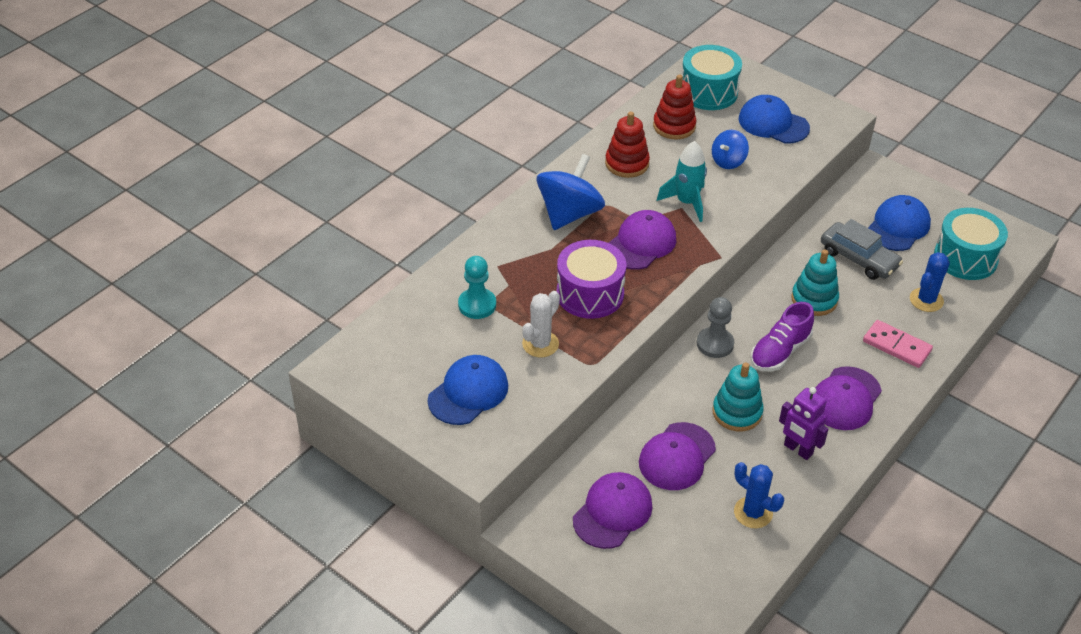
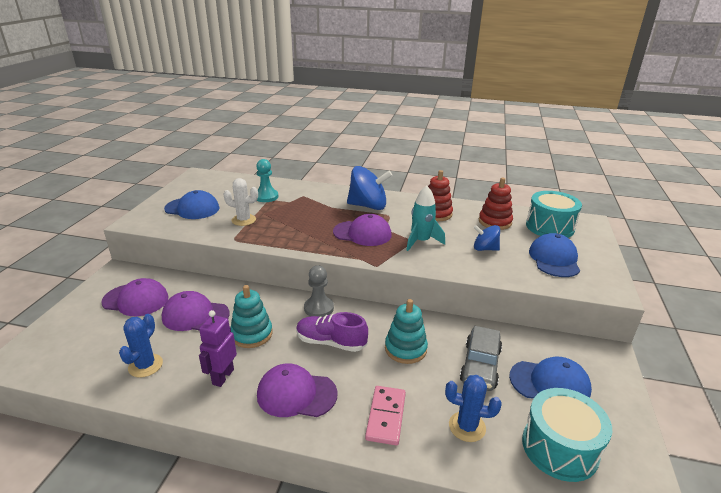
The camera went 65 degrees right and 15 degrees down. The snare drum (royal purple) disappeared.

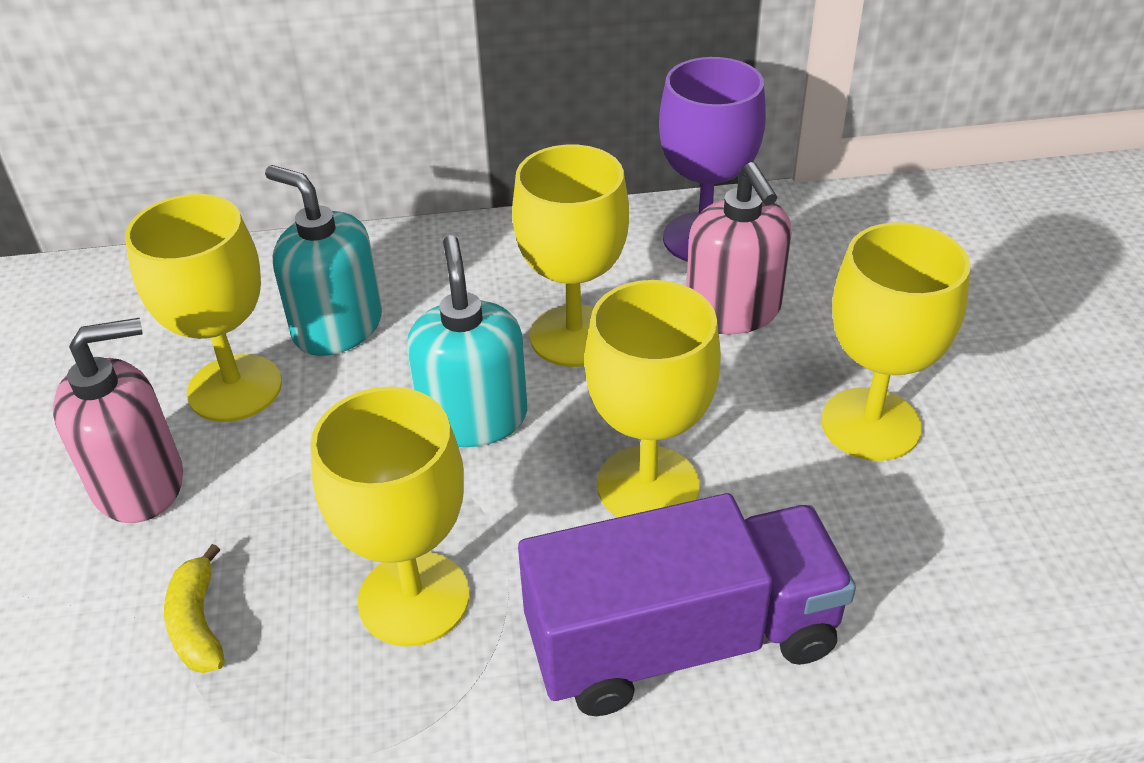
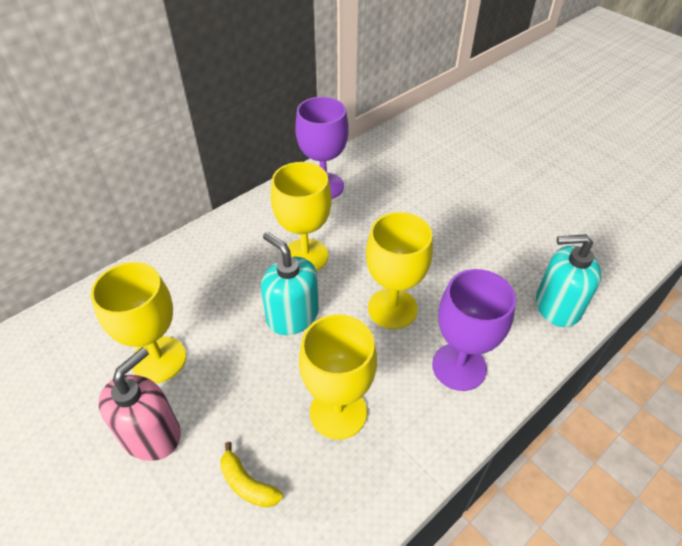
The camera went 35 degrees left and 5 degrees up. The lorry (royal purple) was replaced by the chalice (royal purple) (no. 2 from left). The soap pump (teal) (no. 1 from left in the first image) moved. The soap pump (rosy) (no. 2 from left) disappeared. The chalice (golden) (no. 5 from left) disappeared.

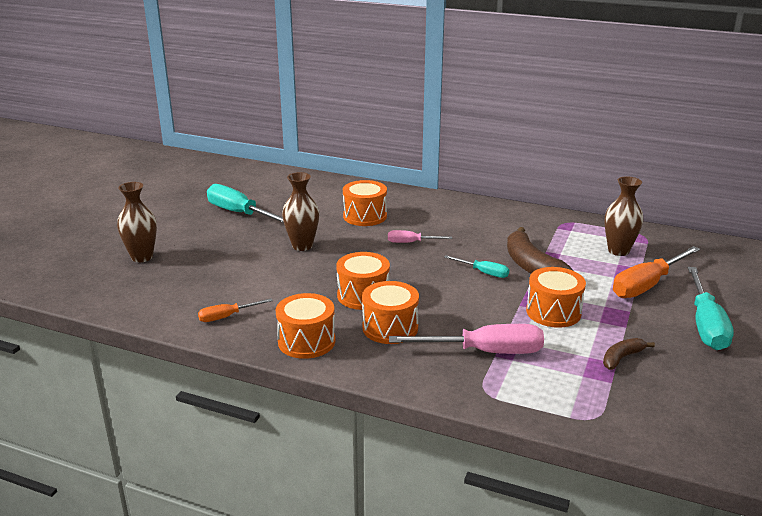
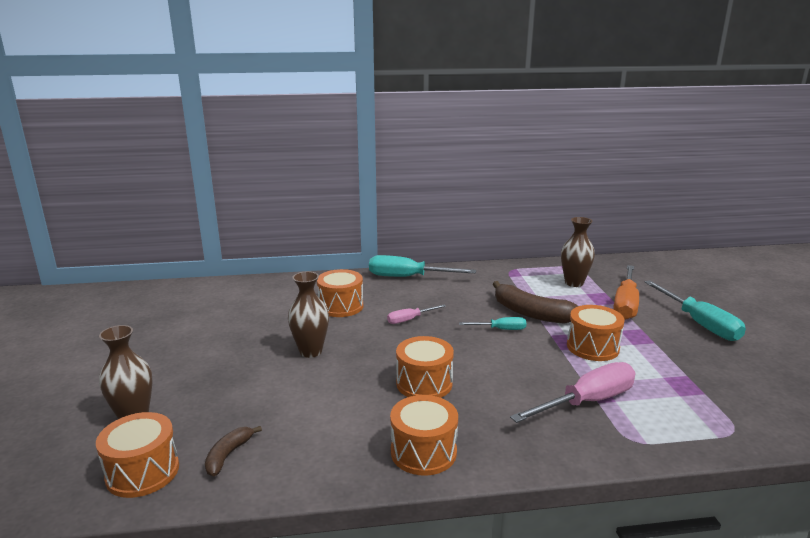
The camera went 30 degrees left and 5 degrees down. The snare drum (bright orange) (no. 4 from left in the first image) moved. The banana fruit (brown) (no. 2 from left in the first image) moved. The flat screwdriver (teal) (no. 1 from left) moved. The flat screwdriver (bright orange) (no. 1 from left) disappeared.

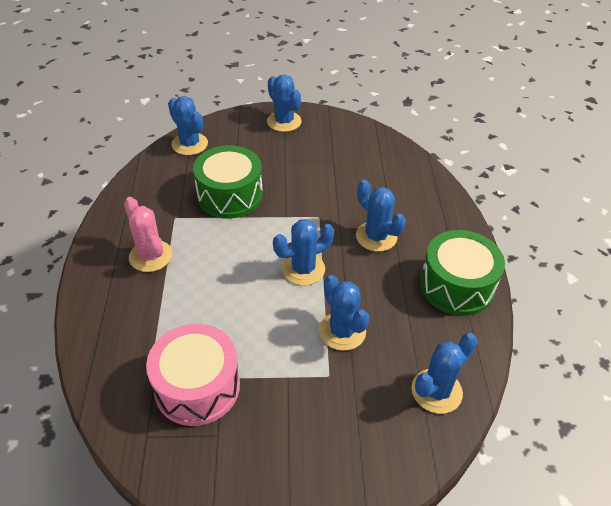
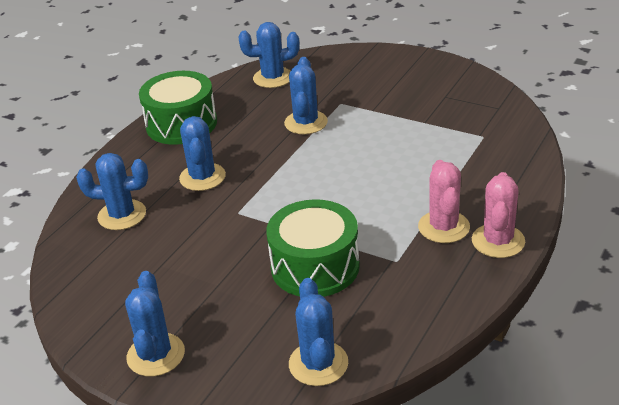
The camera went 145 degrees left and 10 degrees down. The saguaro cactus (royal blue) (no. 3 from left in the first image) moved. The saguaro cactus (rosy) (no. 2 from left) appeared. The snare drum (rosy) disappeared.

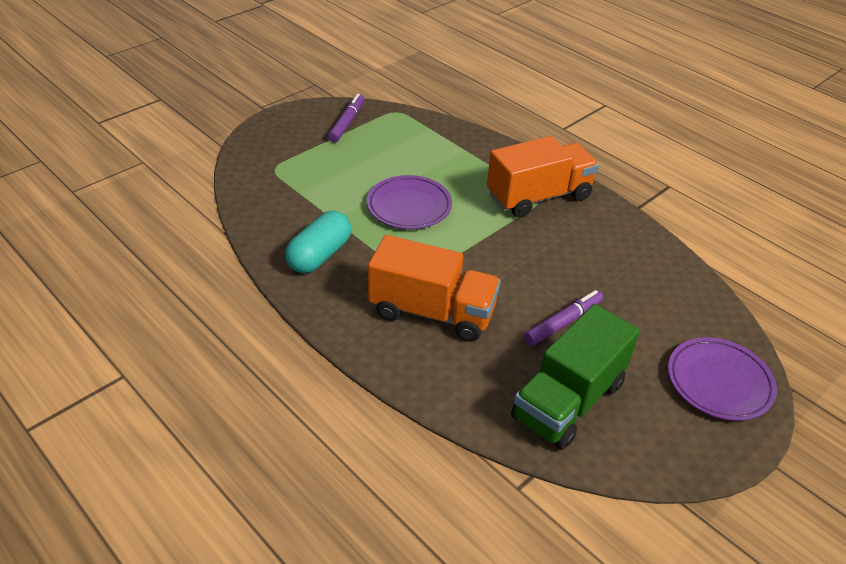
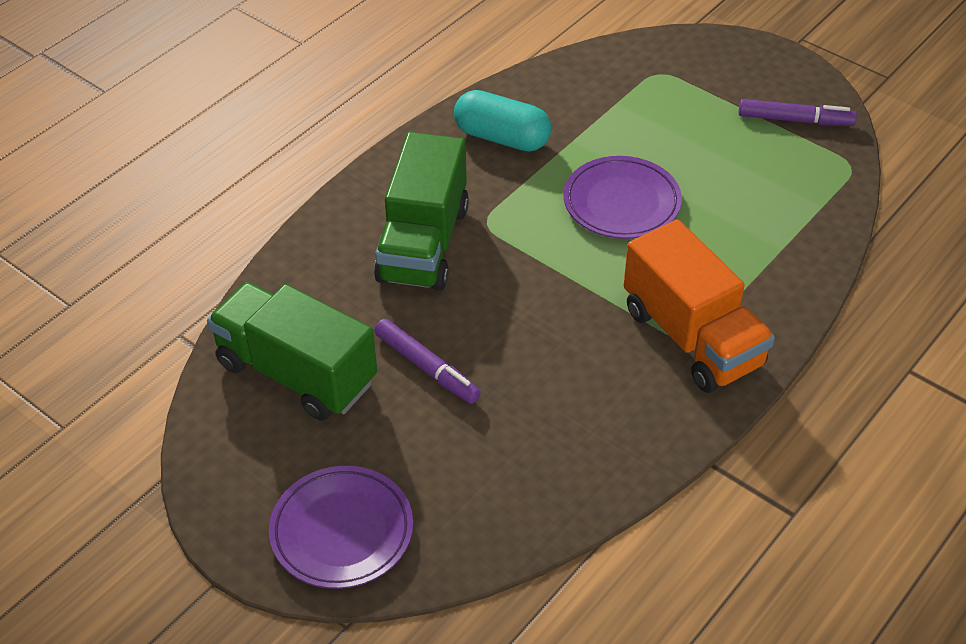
The camera went 85 degrees right and 5 degrees up. The lorry (bright orange) (no. 1 from left) became the lorry (leaf-green) (no. 2 from left).

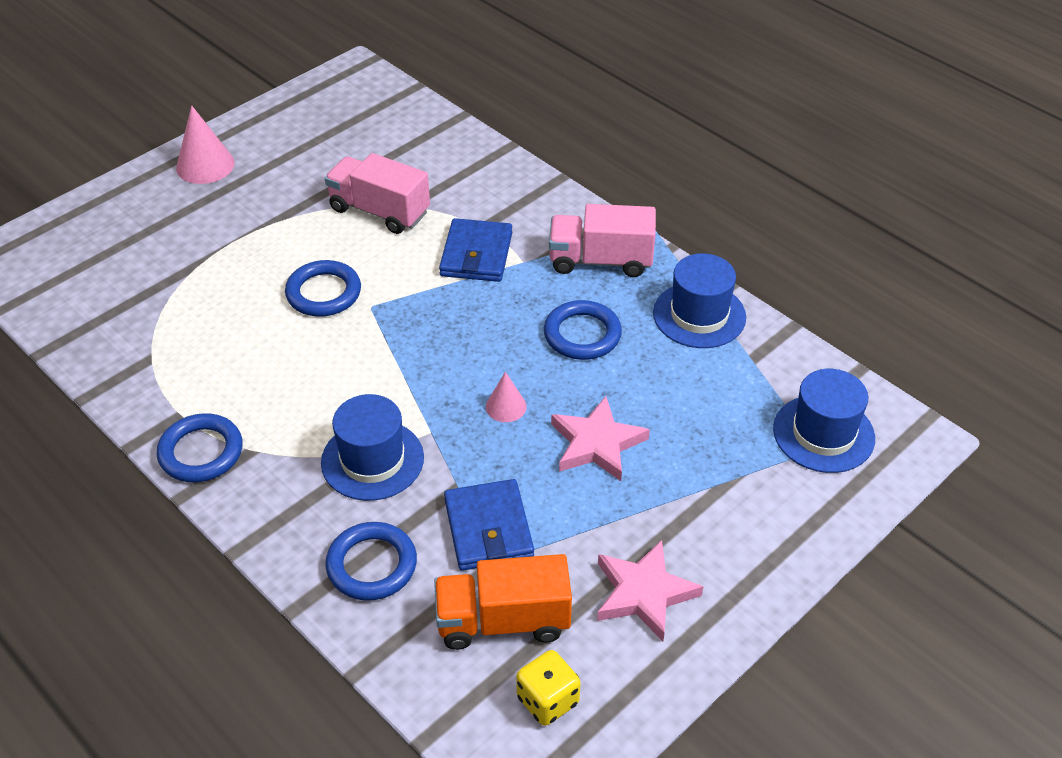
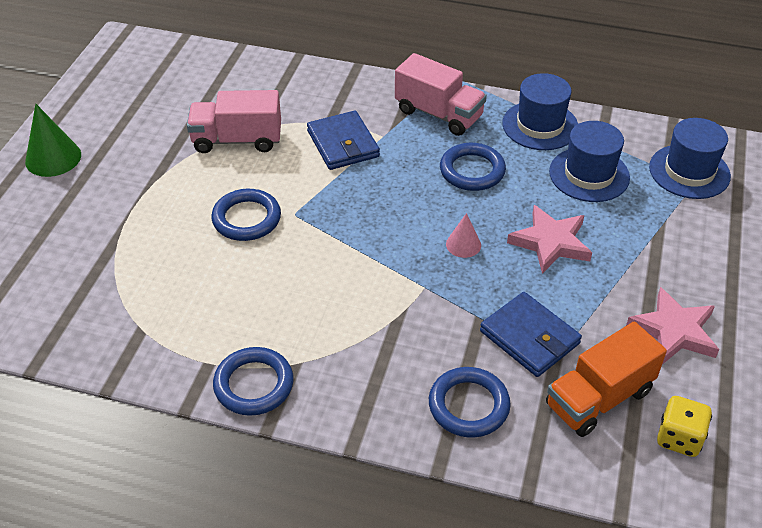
The camera went 30 degrees left and 0 degrees up. The cone shape (rosy) (no. 1 from left) became the cone shape (leaf-green). The lorry (rosy) (no. 2 from left) turned 120 degrees counterclockwise. The tall hat (royal blue) (no. 1 from left in the first image) moved.

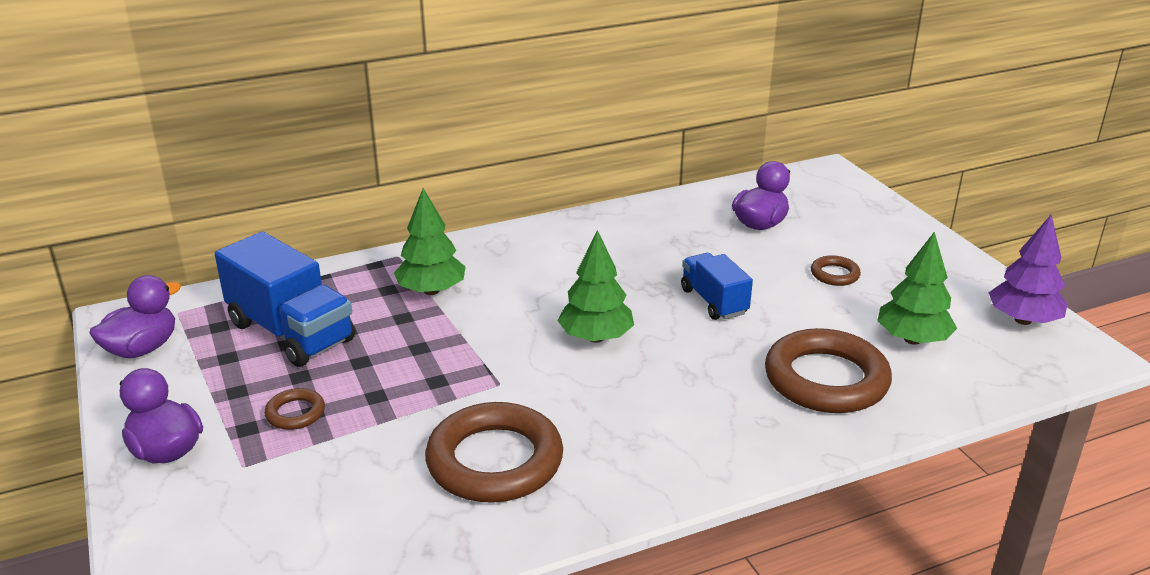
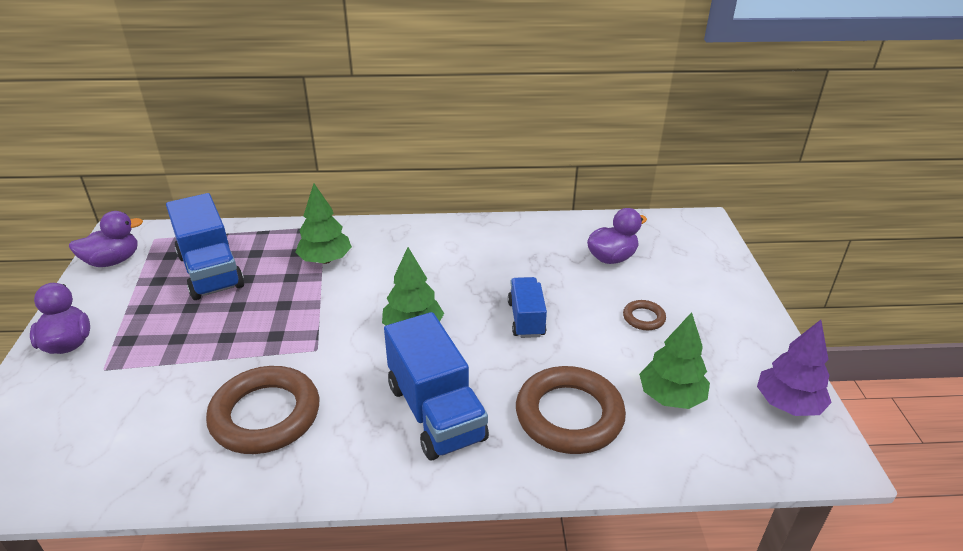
The camera went 20 degrees right and 5 degrees up. The lorry (royal blue) (no. 2 from left) appeared. The torus (brown) (no. 1 from left) disappeared.

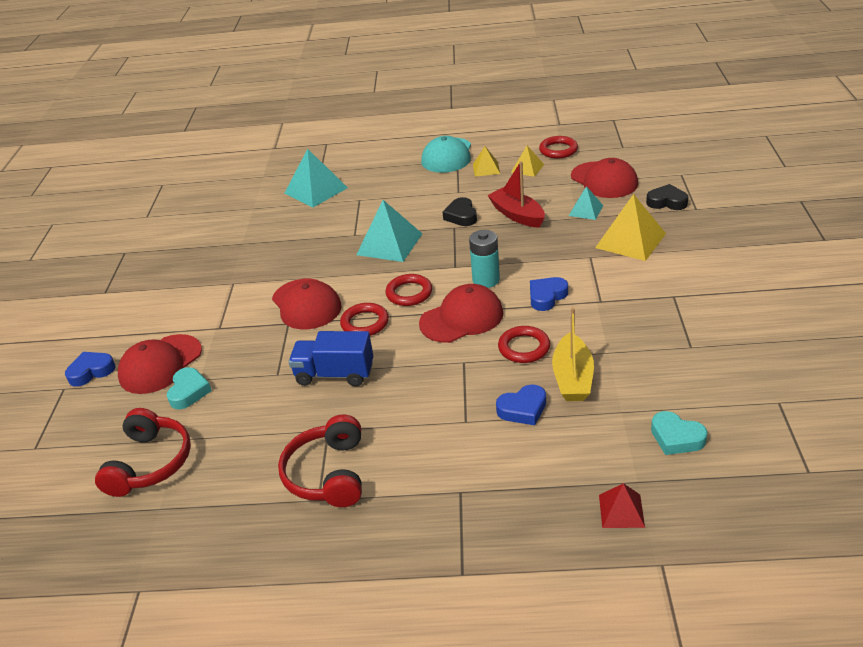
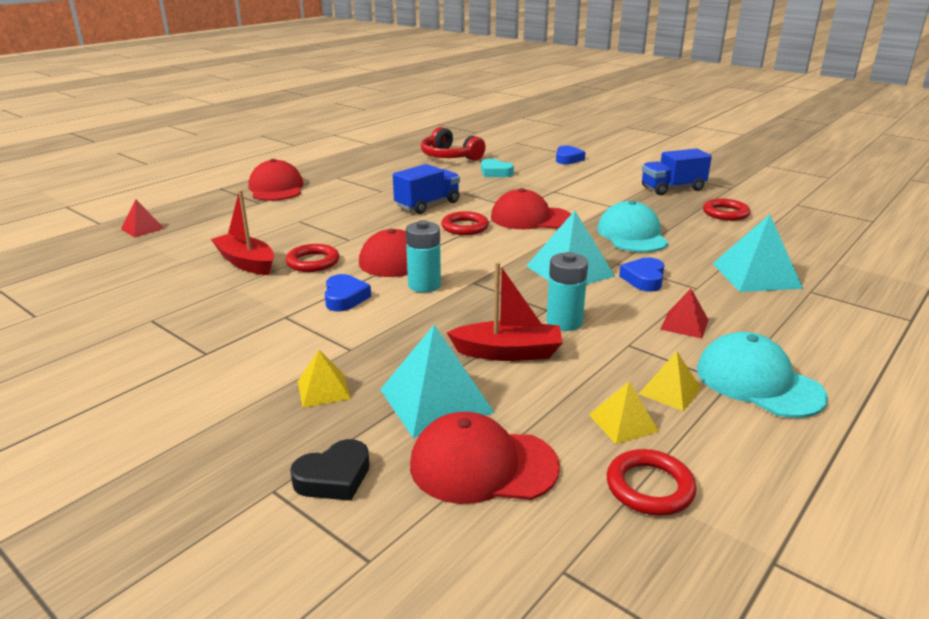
The camera went 125 degrees right and 10 degrees down. The toy boat (golden) became the toy boat (scarlet) (no. 1 from left). The cap (scarlet) (no. 1 from left) moved. The pyramid shape (golden) (no. 3 from left in the first image) changed to 0.55 times the size. The pyramid shape (teal) (no. 3 from left in the first image) changed to 1.81 times the size. The heart (ebony) (no. 1 from left) was replaced by the AA battery (teal) (no. 2 from left). The cap (teal) (no. 1 from left) appeared. The heart (royal blue) (no. 2 from left in the first image) moved. The lorry (royal blue) (no. 2 from left) appeared. The pyramid shape (scarlet) (no. 2 from left) appeared. The torus (scarlet) (no. 2 from left in the first image) moved. The headset (scarlet) (no. 2 from left) disappeared. The heart (teal) (no. 2 from left) disappeared.

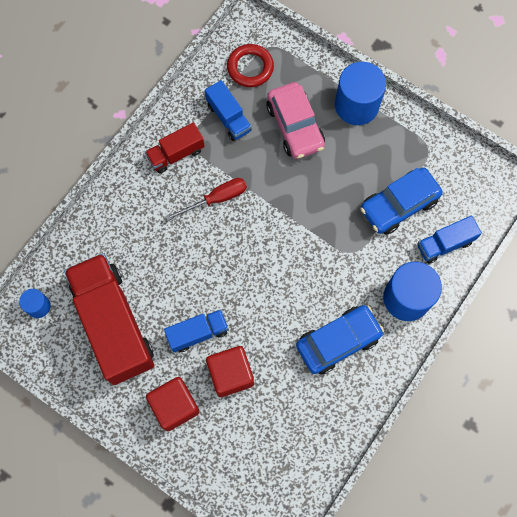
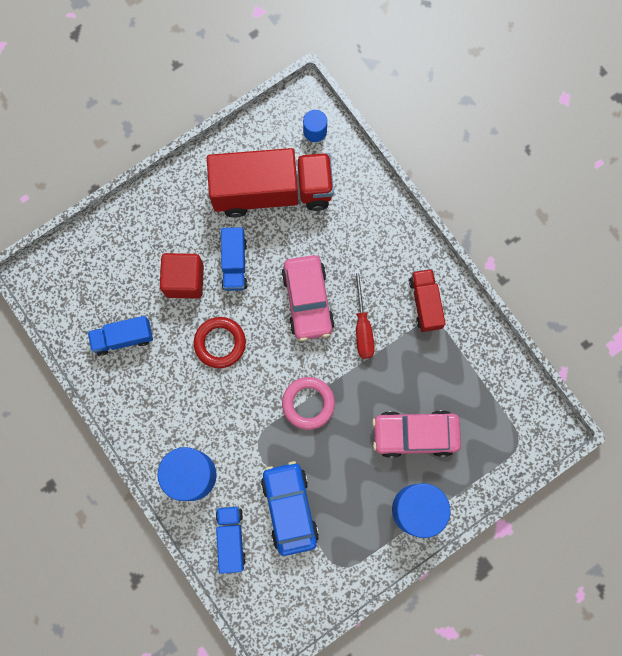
The camera went 110 degrees right and 5 degrees up. The lorry (royal blue) (no. 2 from left in the first image) moved. The torus (scarlet) moved. The toy car (rosy) (no. 1 from left) appeared. The torus (rosy) appeared. The cube (scarlet) (no. 1 from left) disappeared. The toy car (royal blue) (no. 1 from left) disappeared.

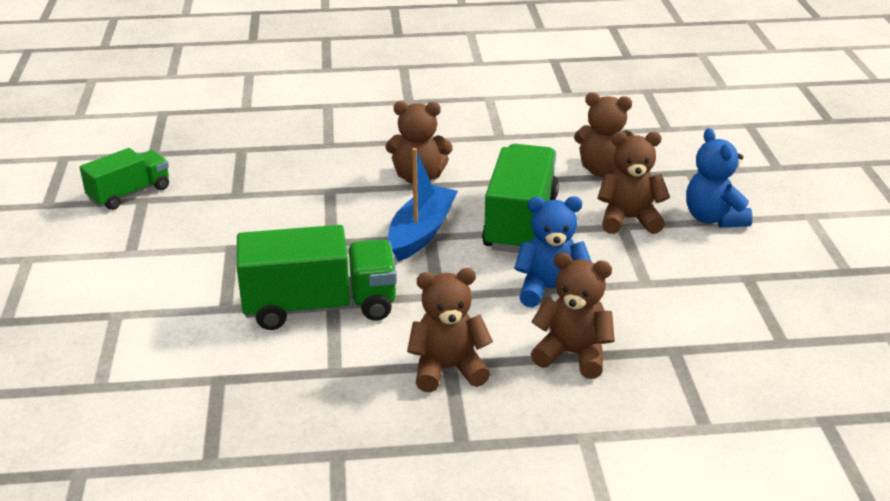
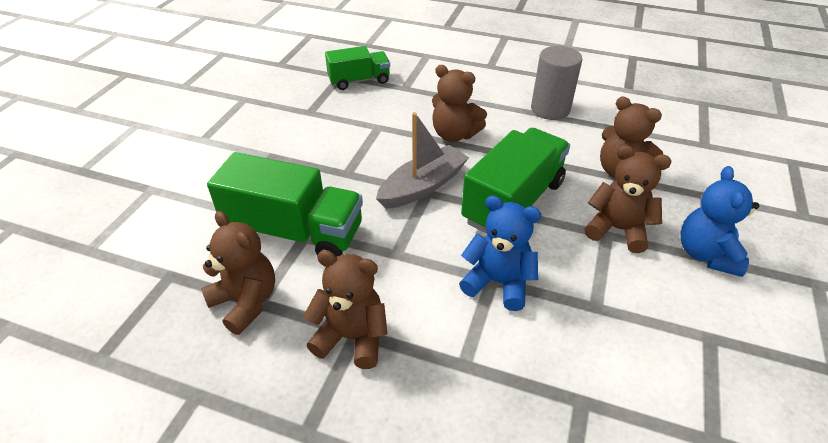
The camera went 25 degrees right and 10 degrees up. The stuffed bear (brown) (no. 3 from left in the first image) moved. The lorry (leaf-green) (no. 1 from left in the first image) moved. The toy boat (royal blue) became the toy boat (ash-grey). The solid cylinder (ash-grey) appeared.

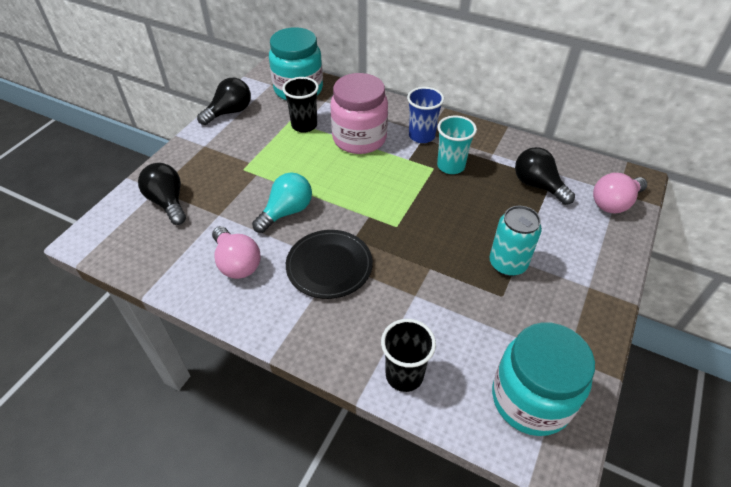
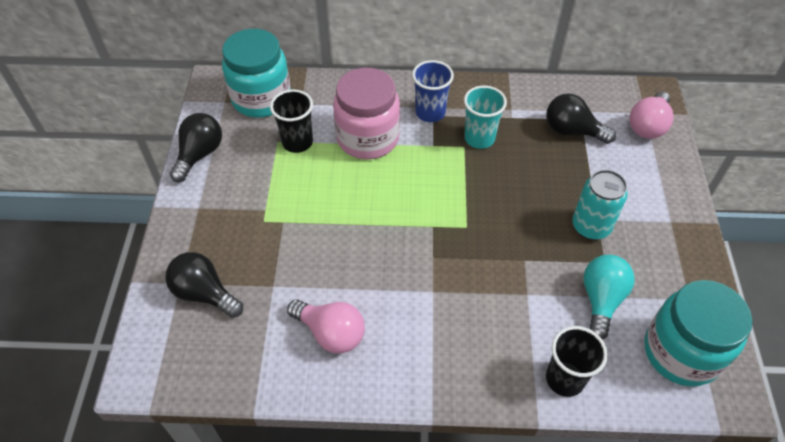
The camera went 25 degrees left and 5 degrees up. The bulb (teal) moved. The plate (ebony) disappeared.

